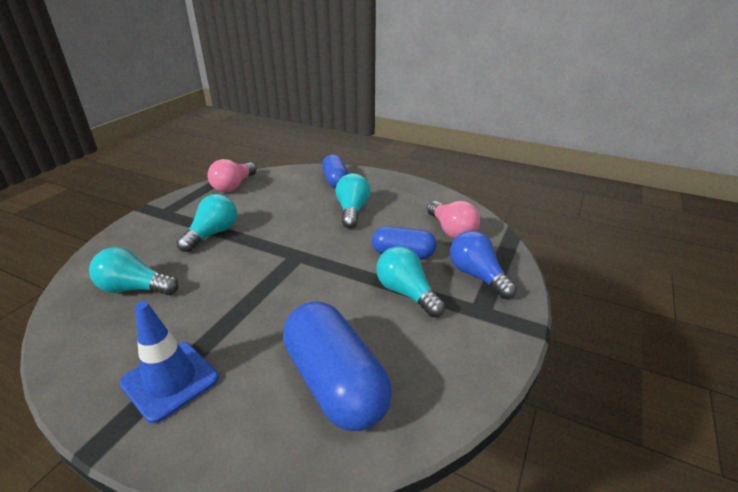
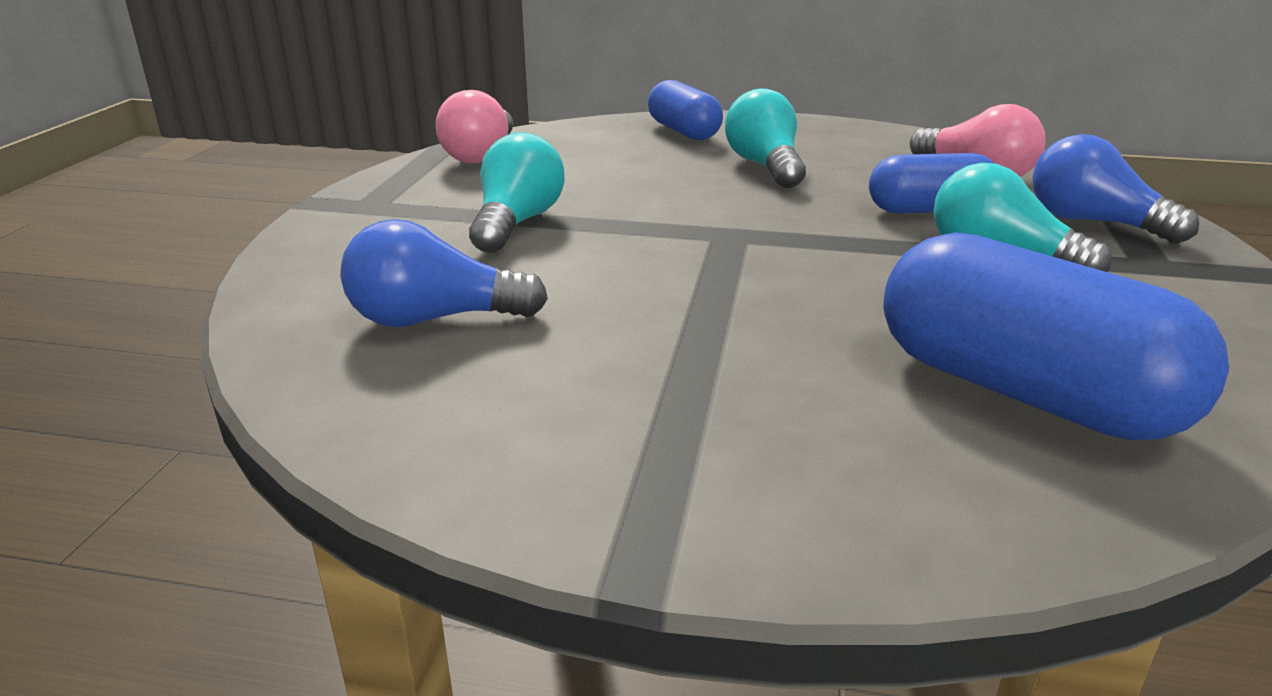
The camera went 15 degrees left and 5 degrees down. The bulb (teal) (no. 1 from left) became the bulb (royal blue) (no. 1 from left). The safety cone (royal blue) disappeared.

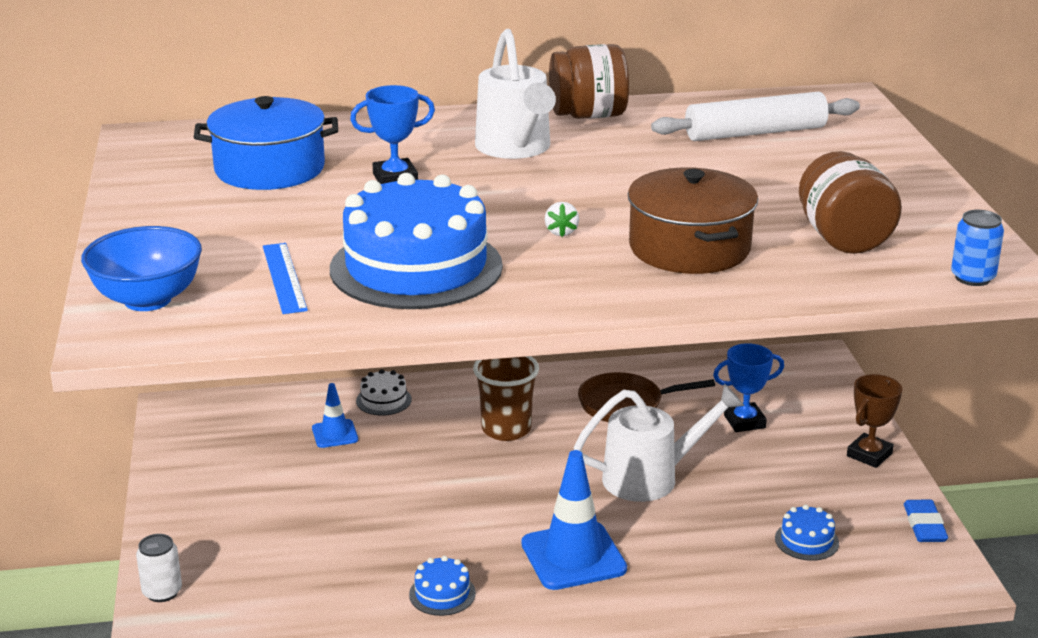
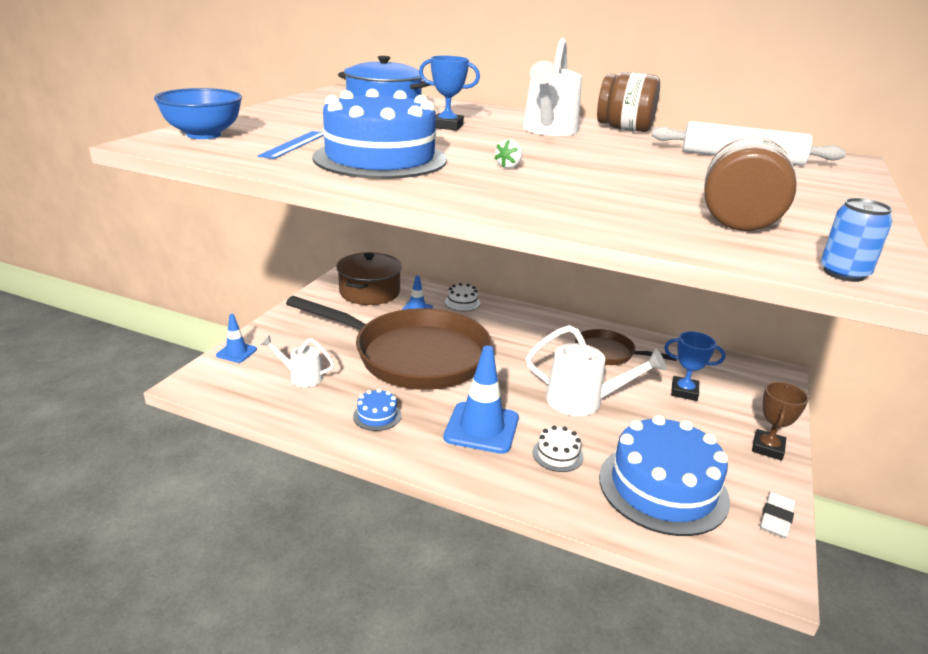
The camera went 30 degrees right and 0 degrees up. The tin (white) was replaced by the safety cone (royal blue) (no. 1 from left). The sprinkling can (white) (no. 1 from left) appeared. The pan (brown) (no. 1 from left) appeared. The stockpot (brown) moved. The cake (white) (no. 2 from left) appeared. The cake (royal blue) (no. 3 from left) changed to 2.37 times the size. The prize cup (brown) turned 45 degrees counterclockwise. The pencil eraser (royal blue) became the pencil eraser (white). The beaker (brown) disappeared.

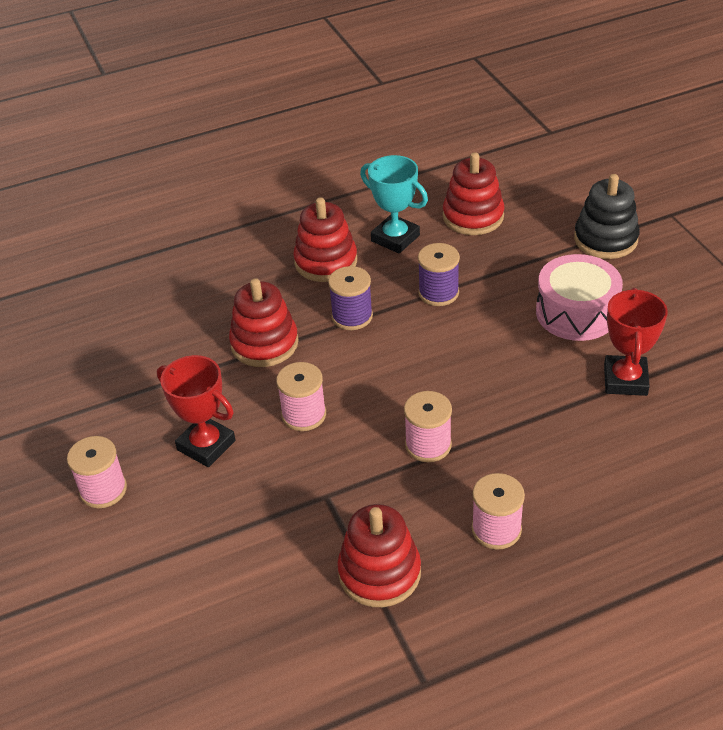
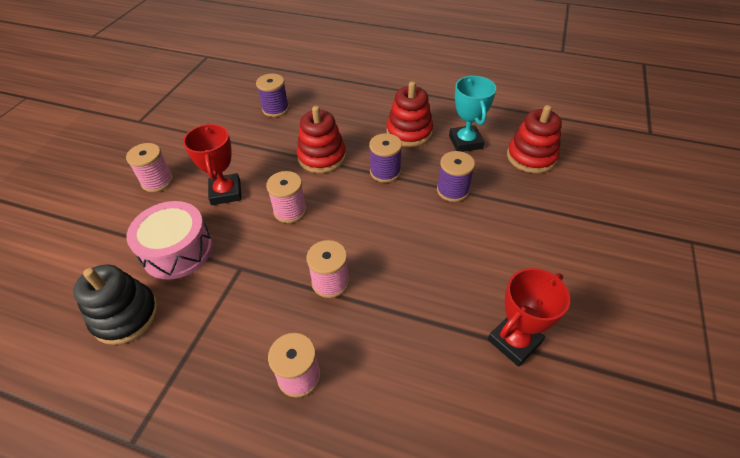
The camera went 40 degrees right and 5 degrees up. The stacking toy (ebony) moved. The snare drum (rosy) moved. The spool (royal purple) (no. 1 from left) appeared. The stacking toy (scarlet) (no. 3 from left) disappeared.

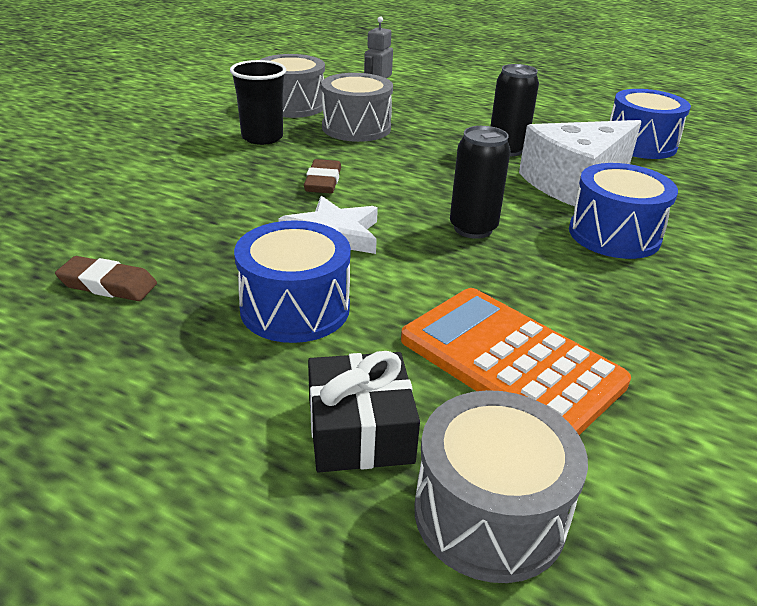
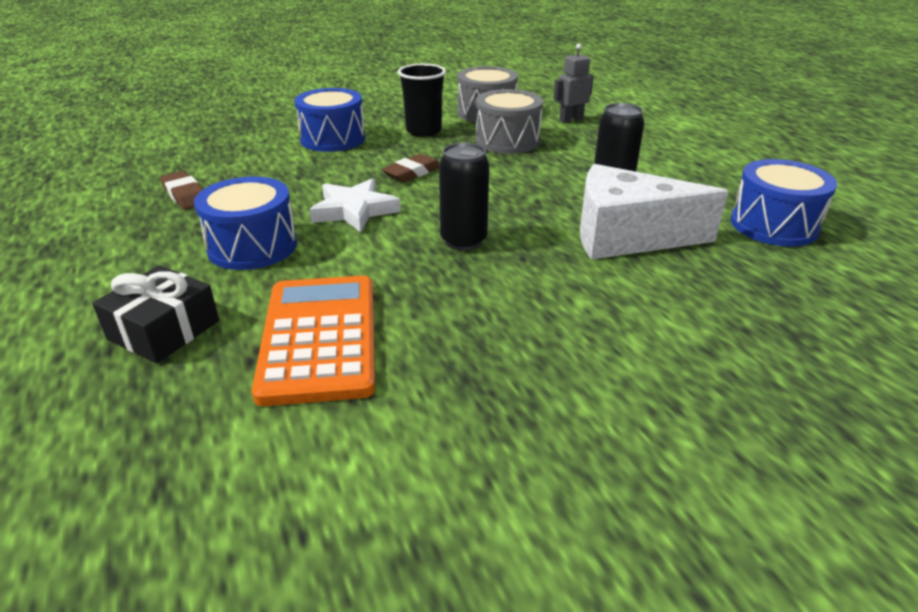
The camera went 40 degrees right and 0 degrees up. The snare drum (royal blue) (no. 2 from left) moved. The snare drum (ash-grey) (no. 3 from left) disappeared.

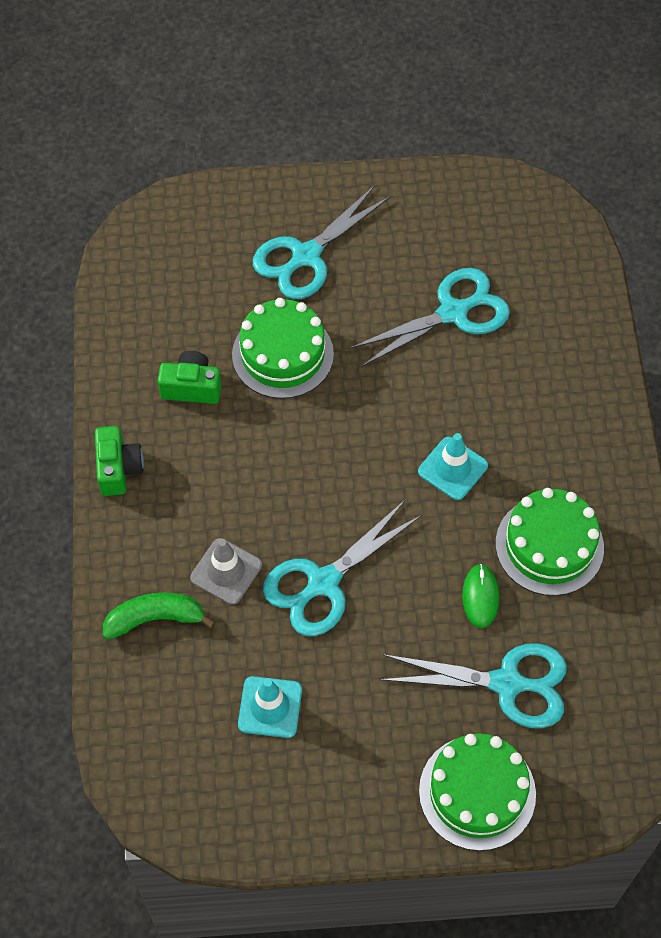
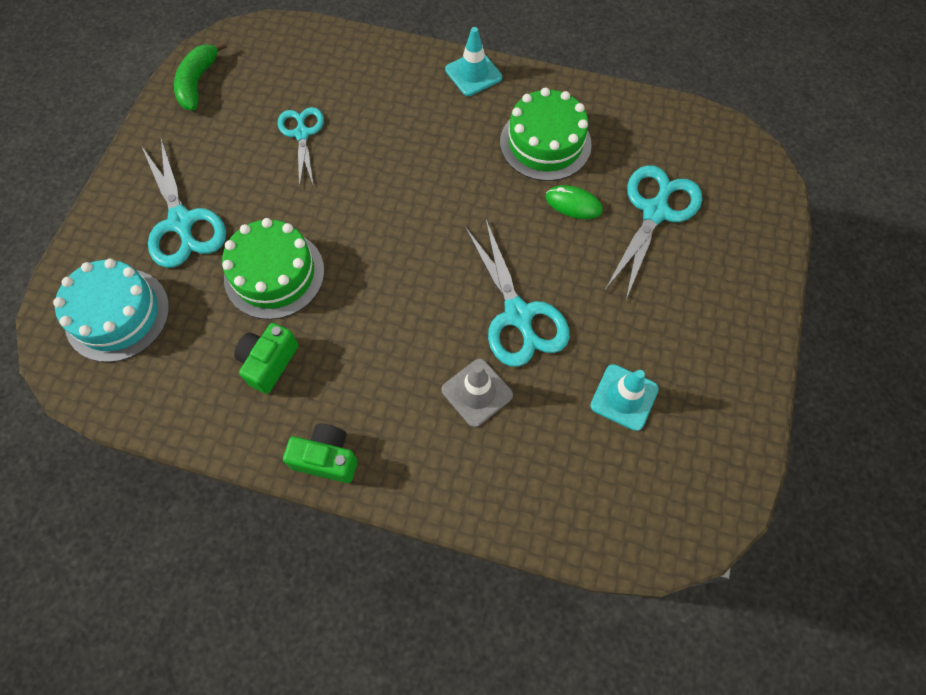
The camera went 70 degrees left and 5 degrees up. The cake (teal) appeared. The banana fruit (leaf-green) moved. The shears (teal) (no. 3 from left in the first image) changed to 0.65 times the size. The safety cone (teal) (no. 2 from left in the first image) moved. The cake (leaf-green) (no. 2 from left) disappeared.

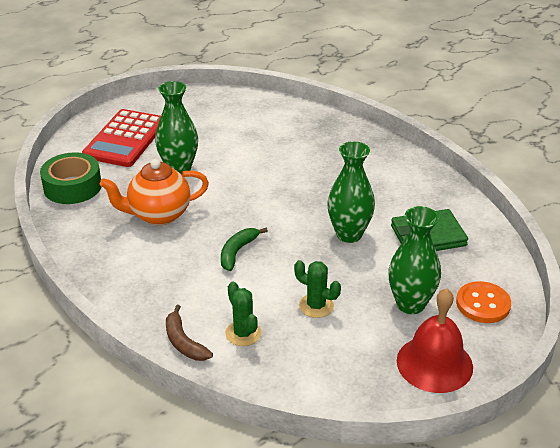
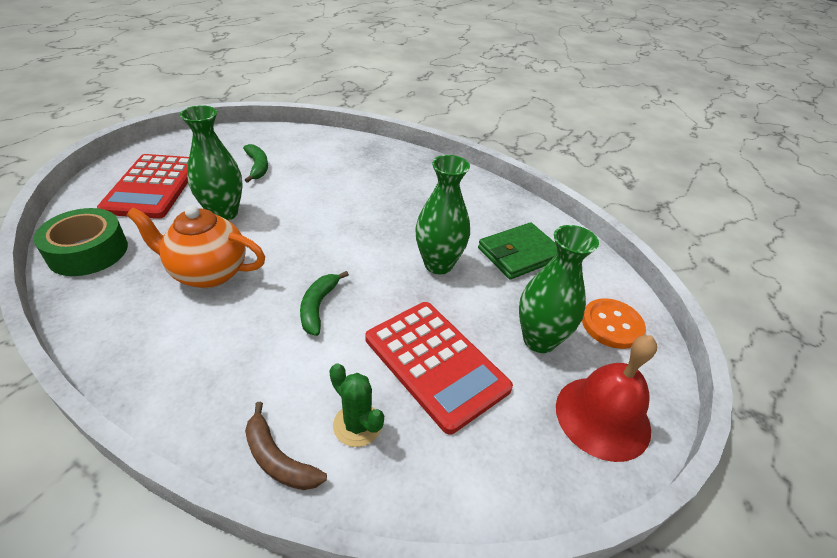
The camera went 20 degrees left and 5 degrees up. The china teapot (bright orange) turned 45 degrees clockwise. The banana fruit (leaf-green) (no. 1 from left) appeared. The saguaro cactus (leaf-green) (no. 2 from left) was replaced by the adding machine (scarlet) (no. 2 from left).

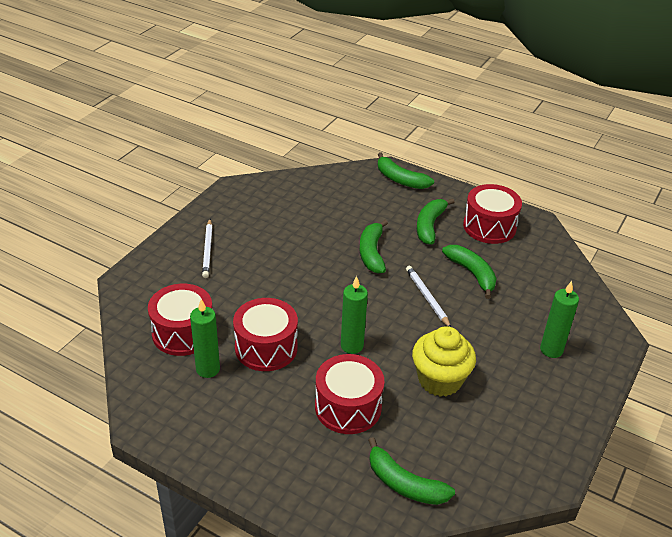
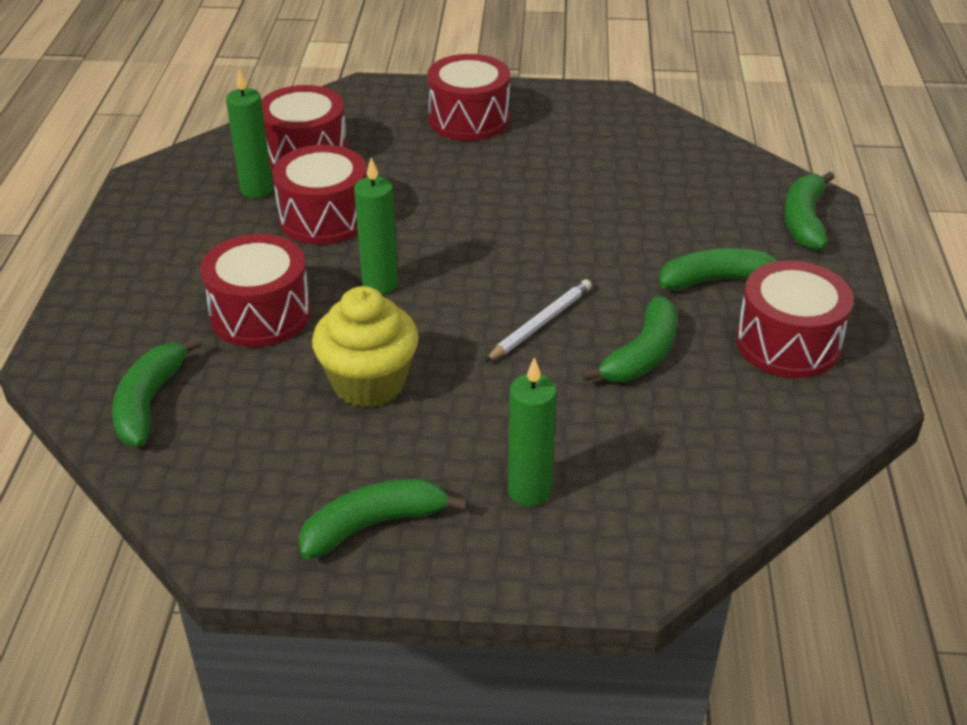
The camera went 65 degrees right and 0 degrees up. The banana fruit (leaf-green) (no. 1 from left in the first image) moved. The pencil (white) (no. 1 from left) was replaced by the snare drum (scarlet) (no. 4 from left).

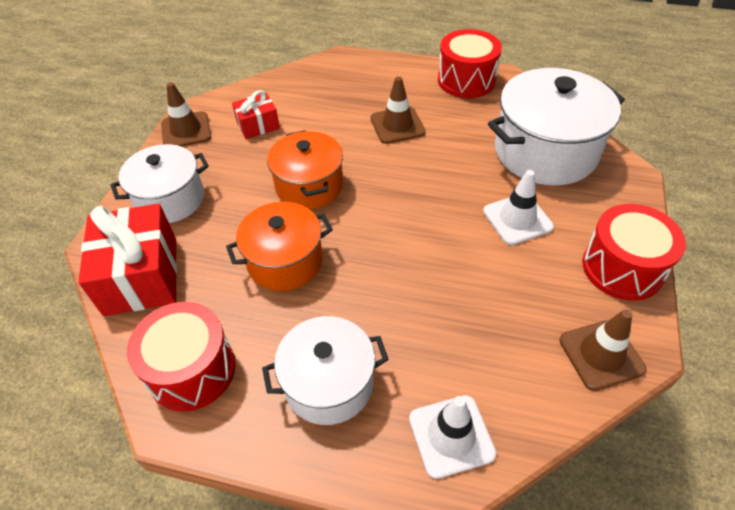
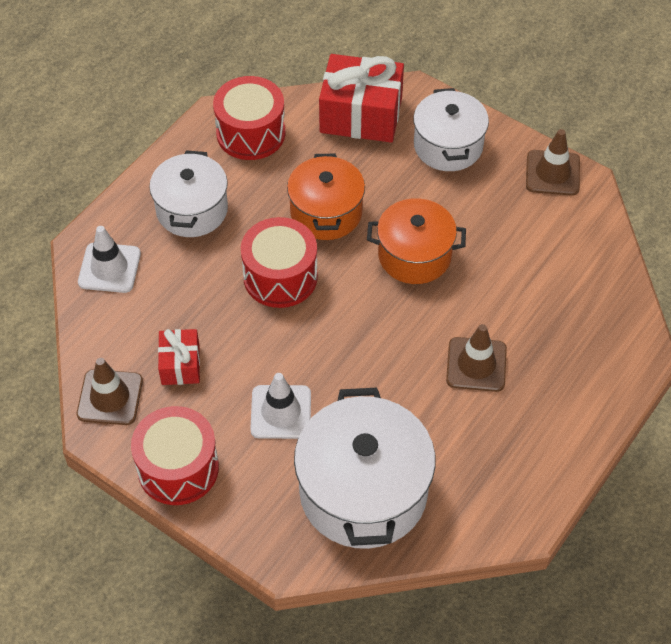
The camera went 110 degrees right and 5 degrees up. The gift (scarlet) (no. 2 from left in the first image) moved. The snare drum (scarlet) (no. 2 from left in the first image) moved.

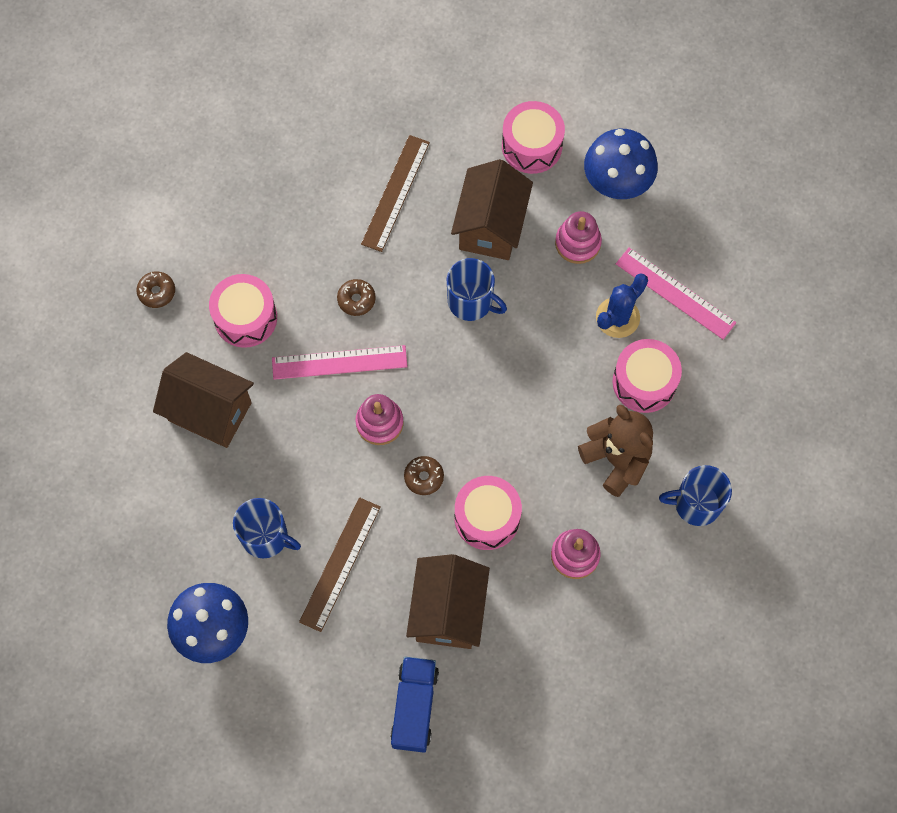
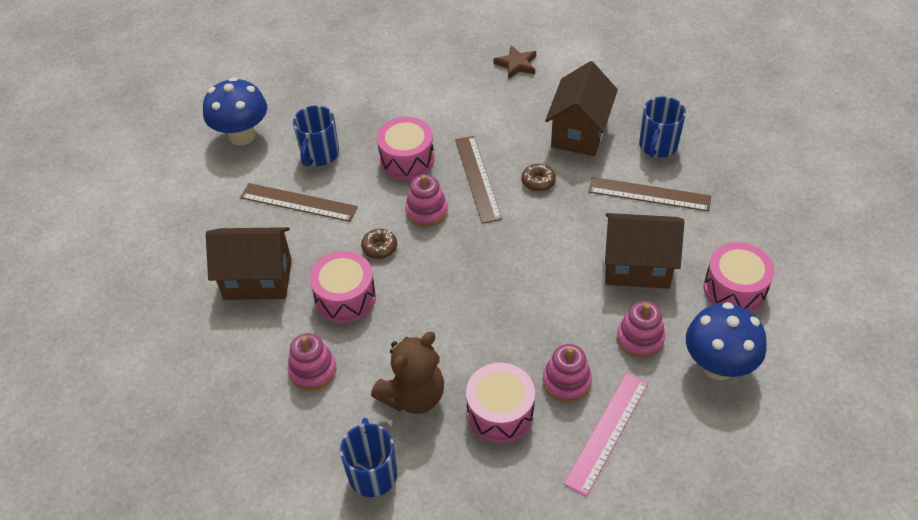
The camera went 85 degrees right and 20 degrees down. The snare drum (rosy) (no. 1 from left in the first image) moved. The measuring stick (rosy) (no. 1 from left) became the measuring stick (brown) (no. 2 from left). The doughnut (brown) (no. 1 from left) was replaced by the five-pointed star (brown). The saguaro cactus (royal blue) was replaced by the stacking toy (rosy) (no. 3 from left). The toy house (brown) (no. 1 from left in the first image) moved. The mug (royal blue) (no. 2 from left in the first image) moved. The lorry (royal blue) disappeared.

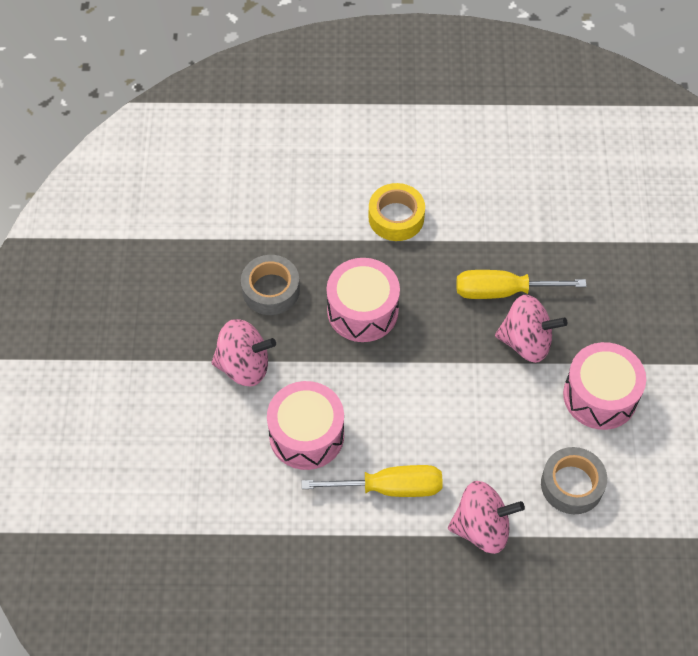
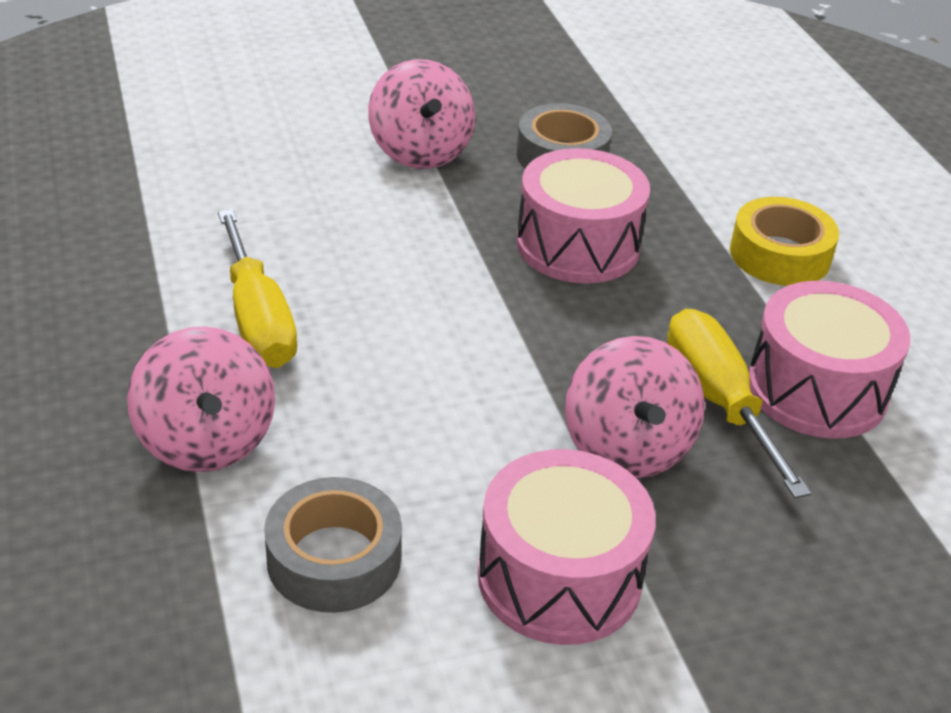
The camera went 70 degrees right and 20 degrees down. The snare drum (rosy) (no. 1 from left in the first image) moved.

